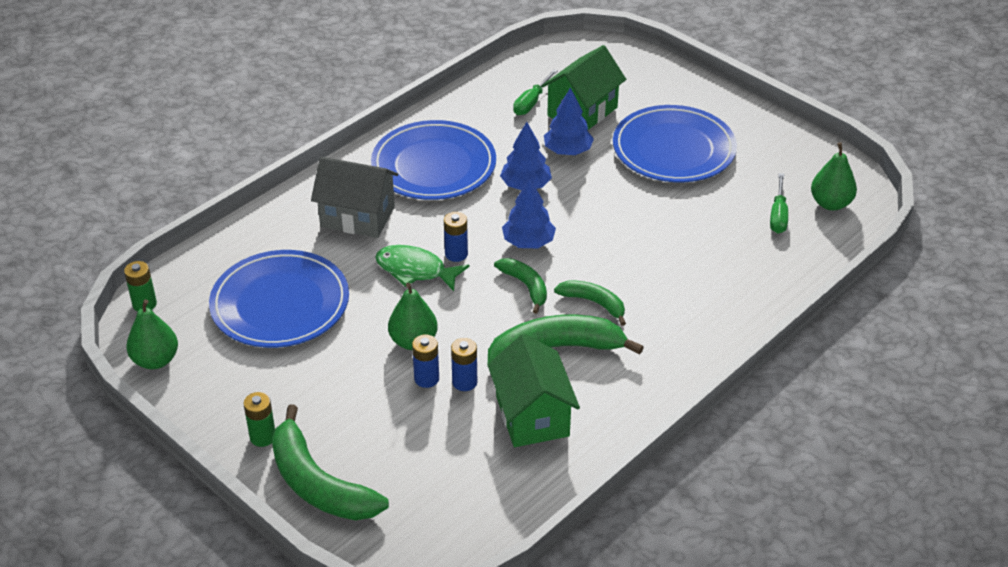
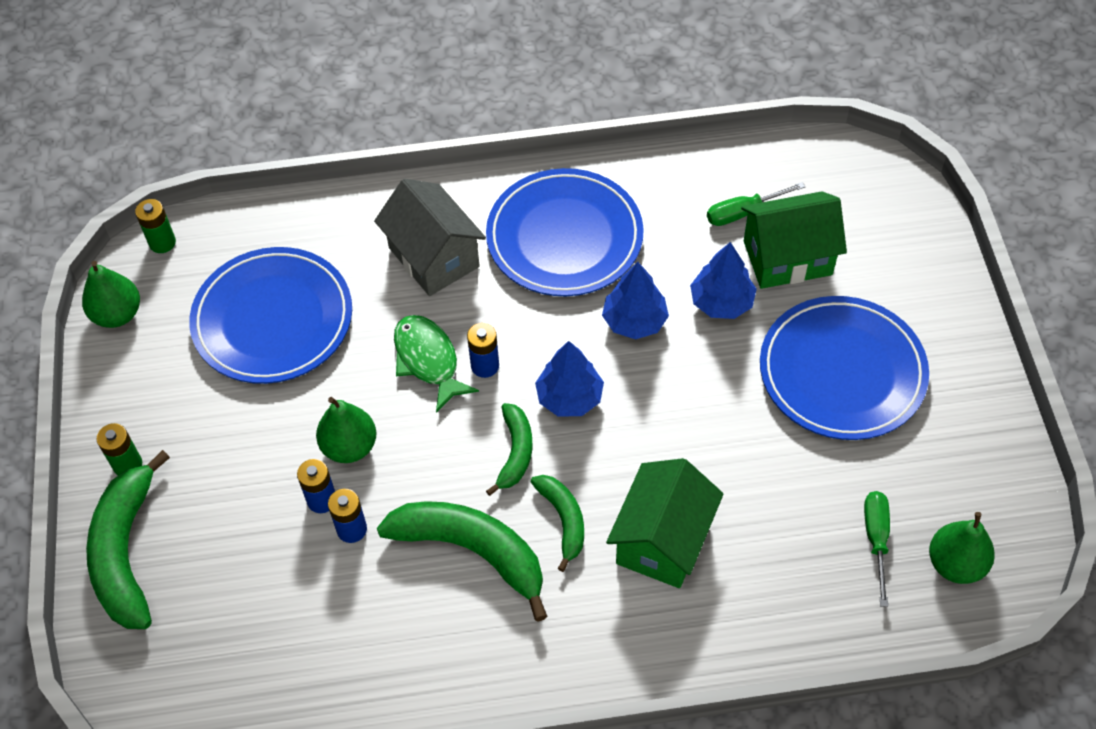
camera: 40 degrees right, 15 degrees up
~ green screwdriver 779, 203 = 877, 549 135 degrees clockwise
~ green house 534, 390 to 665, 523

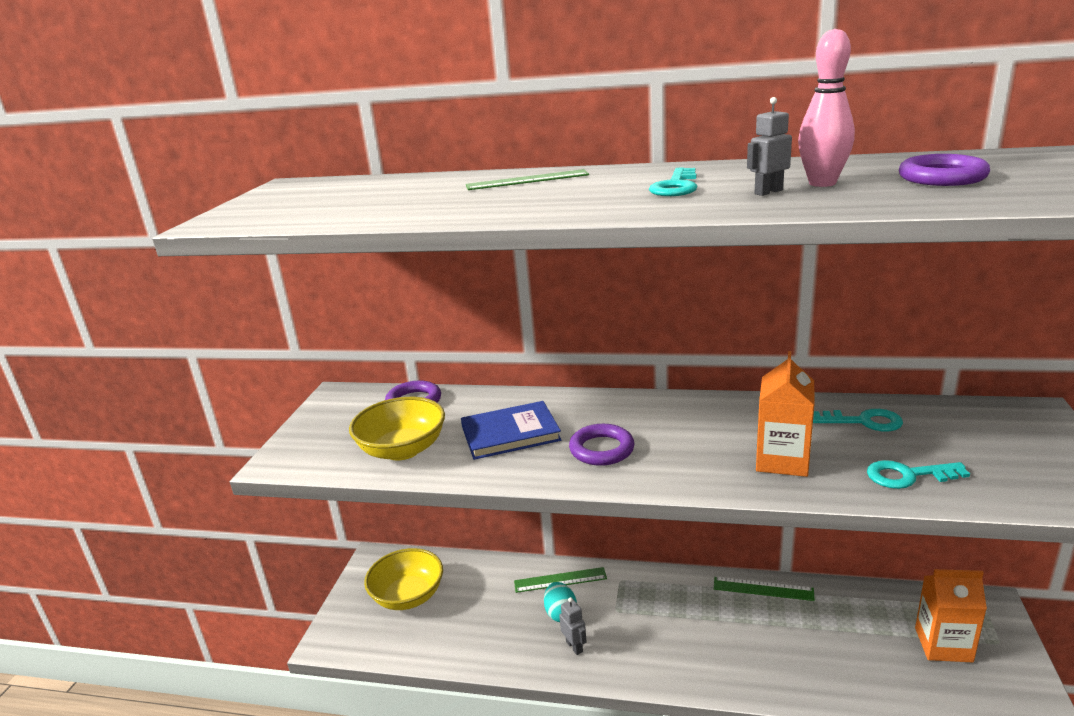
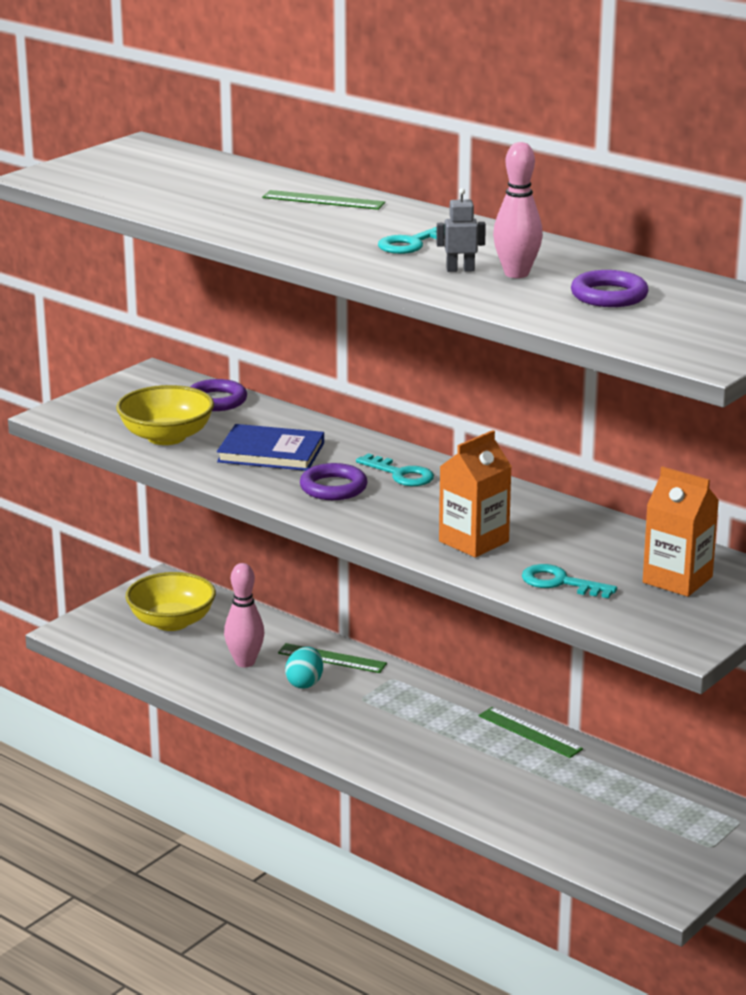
camera: 25 degrees right, 0 degrees up
~ turquoise key 858, 420 to 395, 469
~ orange carton 951, 615 to 681, 531
- grey robot 573, 626
+ pink bowling pin 244, 615

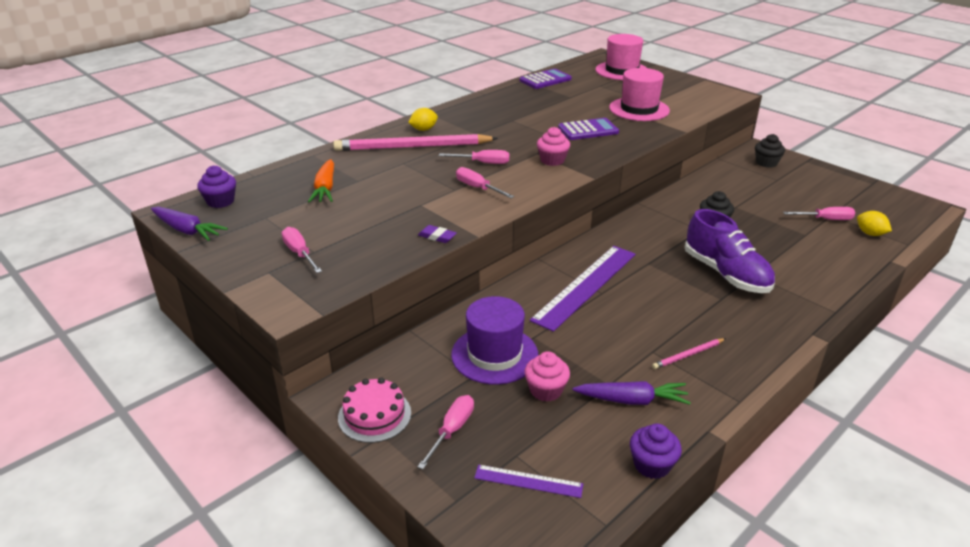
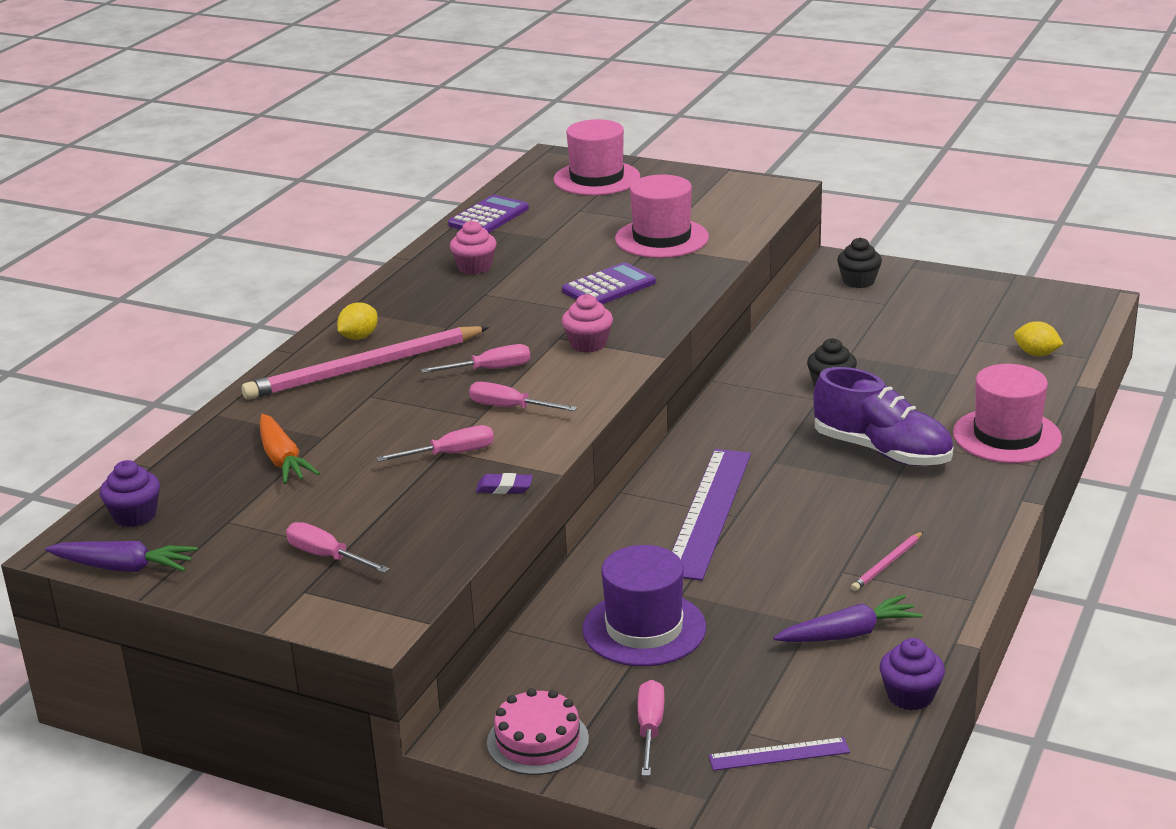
camera: 20 degrees left, 5 degrees down
~ pink screwdriver 819, 213 to 435, 443
~ pink cupcake 547, 376 to 473, 247
+ pink hat 1007, 413

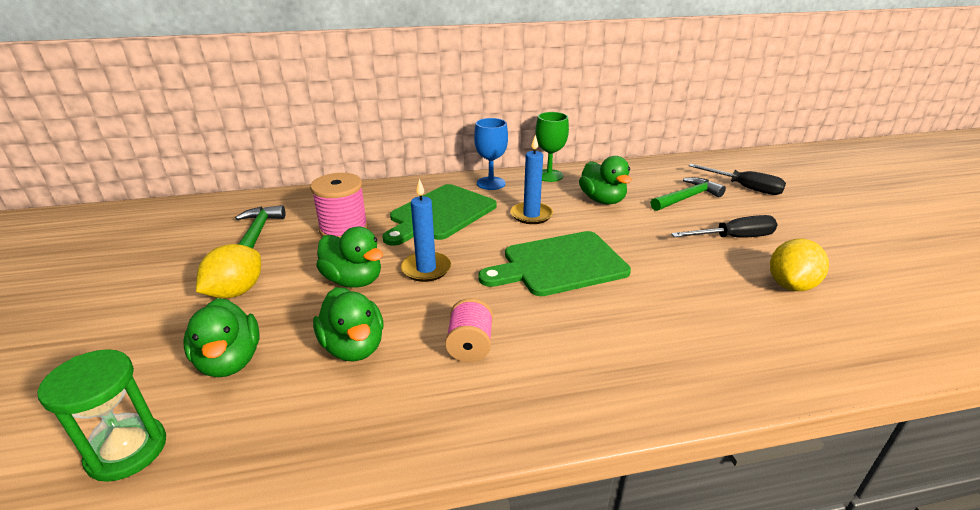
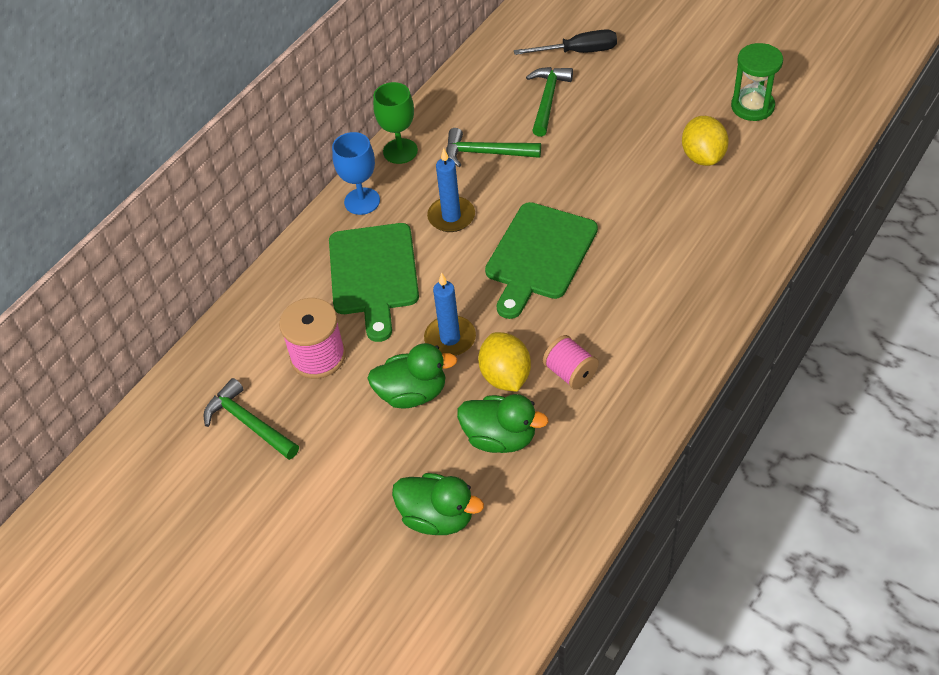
camera: 40 degrees left, 20 degrees up
~ green duck 605, 180 to green hammer 493, 147
- black screwdriver 724, 226
~ yellow lemon 228, 271 to 504, 362
~ green hourglass 102, 415 to 757, 82

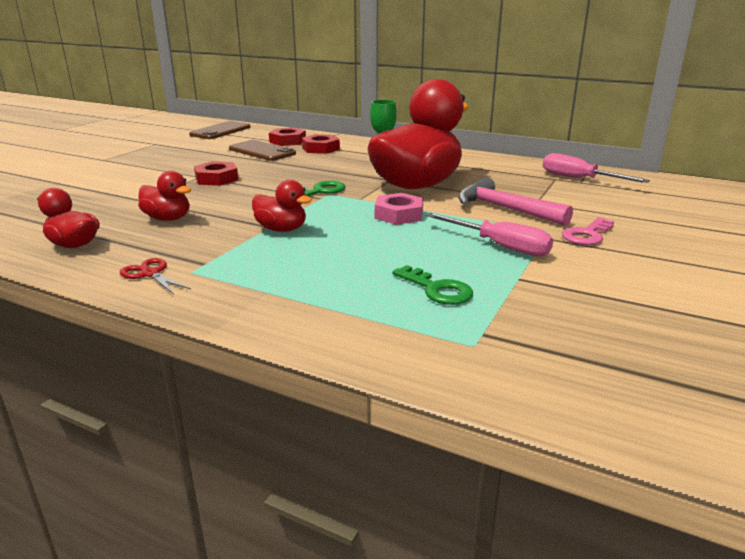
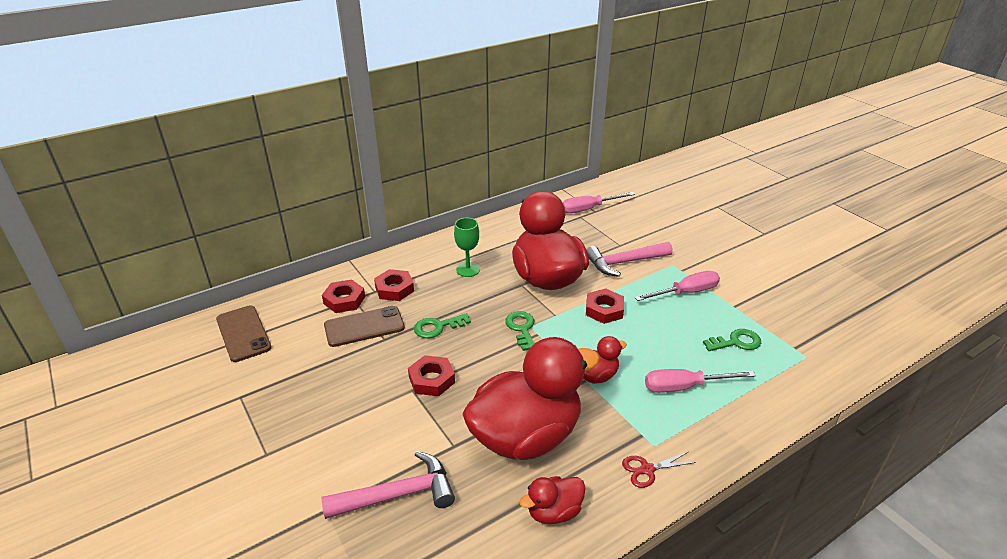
camera: 60 degrees left, 10 degrees up
~ red duck 164, 196 = 531, 398 x2.26
~ pink nut 399, 209 to red nut 605, 306
- pink key 588, 231
+ green key 442, 325
+ pink screwdriver 700, 381
+ pink hammer 388, 485

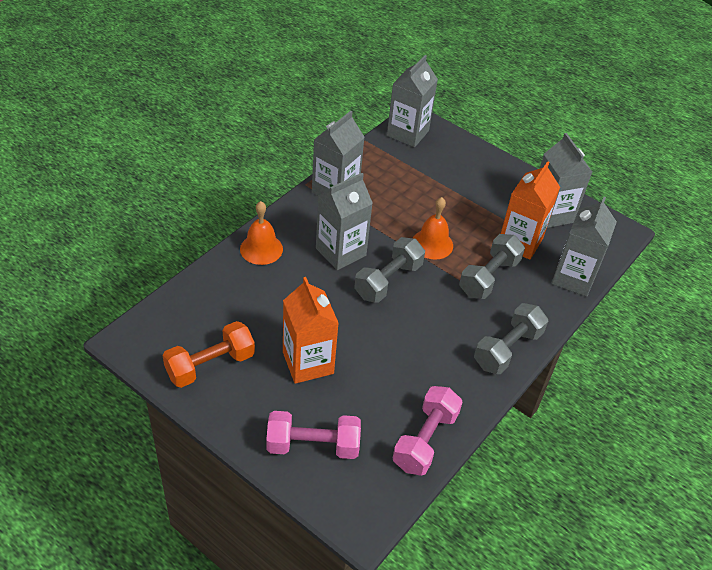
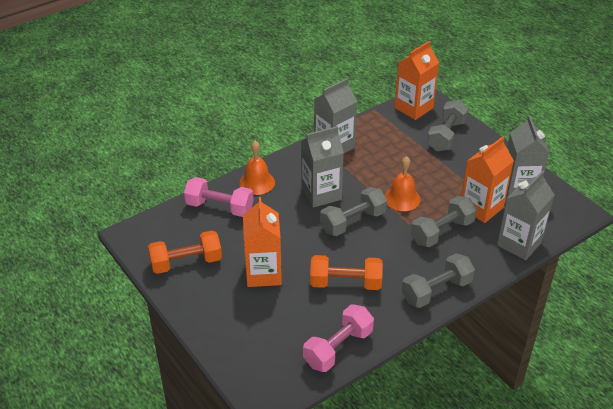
camera: 20 degrees right, 5 degrees down
~ grey carton 412, 101 to orange carton 417, 80
~ pink dumbbell 313, 435 to 219, 197
+ grey dumbbell 448, 125
+ orange dumbbell 346, 272

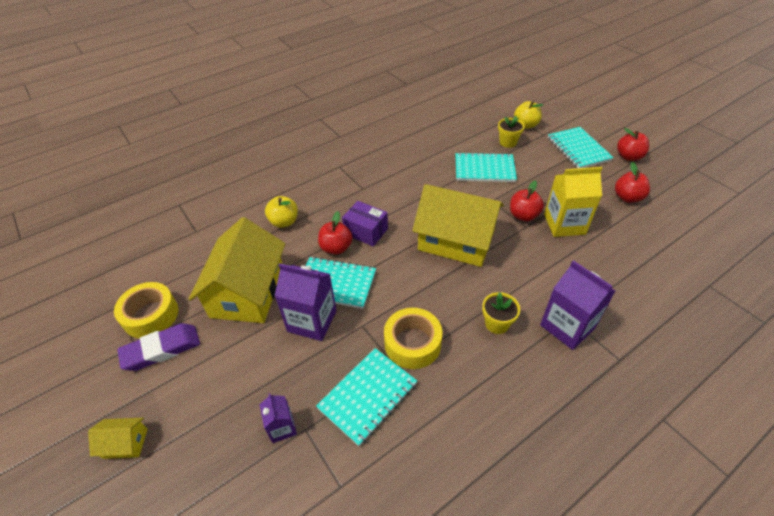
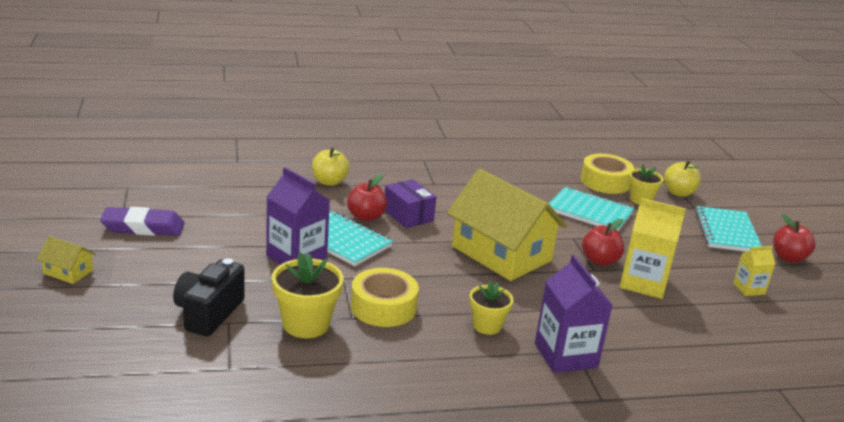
camera: 20 degrees right, 20 degrees down
~ red apple 632, 182 to yellow carton 754, 271
- yellow house 237, 270
~ yellow tape 146, 310 to 607, 174
~ turquoise notebook 366, 397 to yellow flower pot 308, 295
~ purple carton 278, 418 to black camera 209, 297

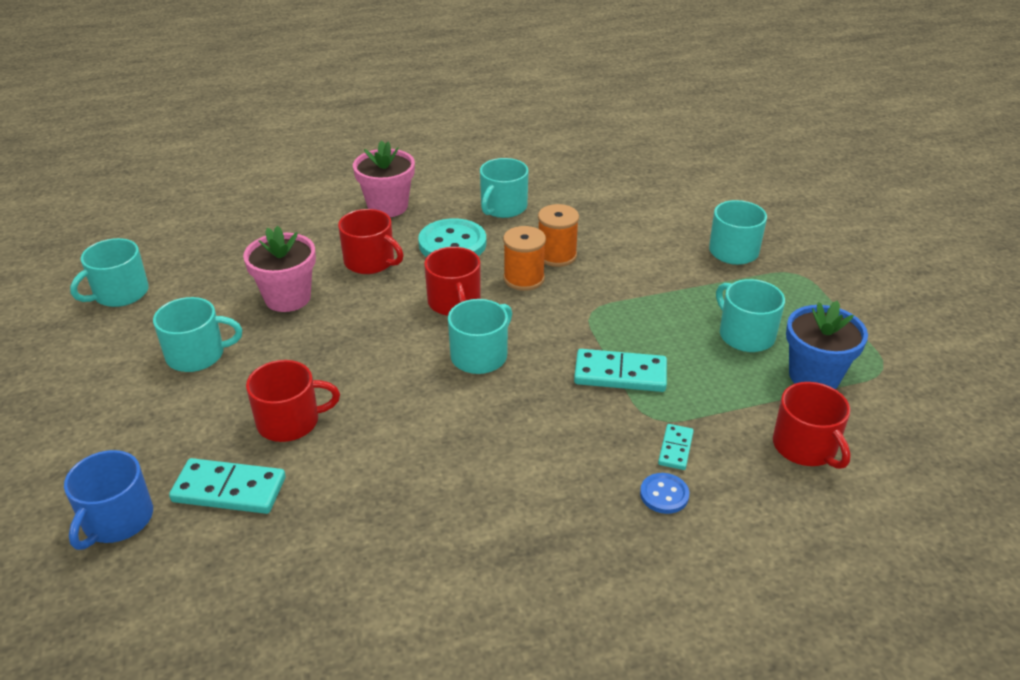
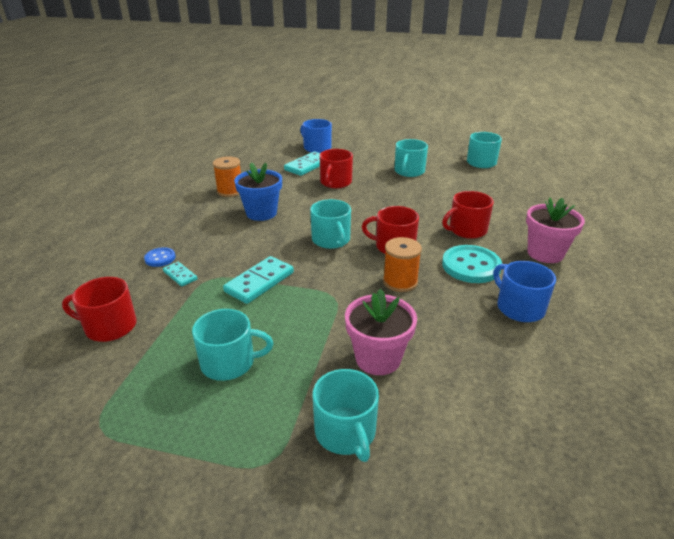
camera: 120 degrees right, 5 degrees down
~ turquoise mug 504, 188 to blue mug 524, 291
~ orange spool 558, 235 to 227, 176
~ pink flower pot 279, 269 to 381, 332
~ blue flower pot 827, 345 to 258, 192

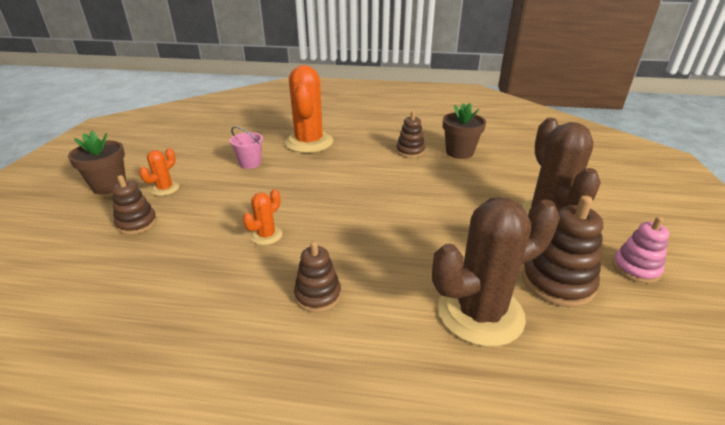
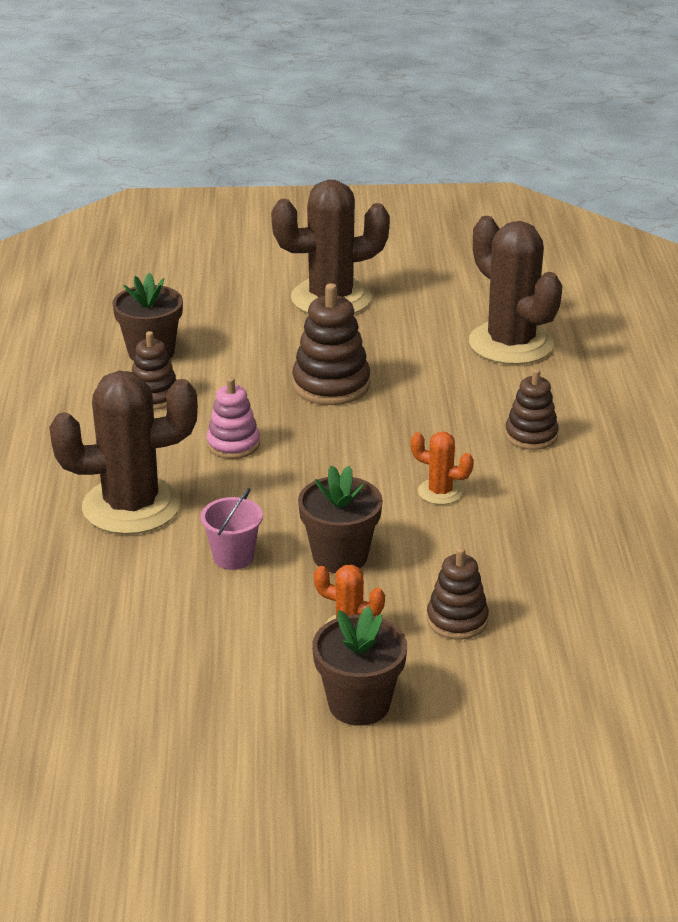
camera: 100 degrees left, 0 degrees up
~ orange cactus 309, 109 to brown cactus 123, 453
~ brown stacking toy 562, 251 to 331, 344
~ pink stacking toy 640, 249 to 233, 418
+ brown flower pot 340, 519

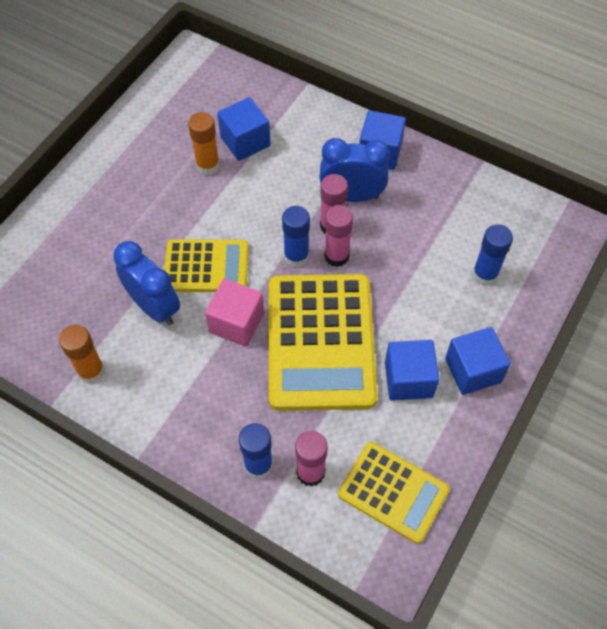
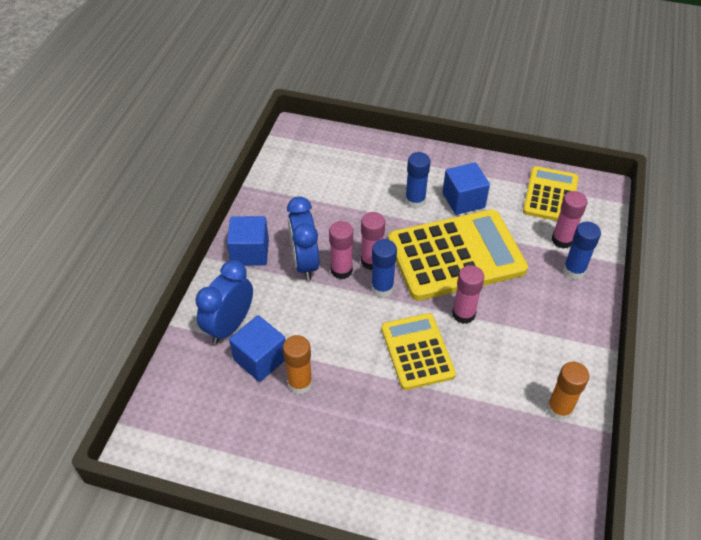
camera: 105 degrees left, 10 degrees down
~ blue glue stick 492, 255 to 417, 180
~ blue clock 146, 283 to 224, 302
~ pink cube 234, 313 to pink glue stick 468, 294
- blue cube 478, 361

